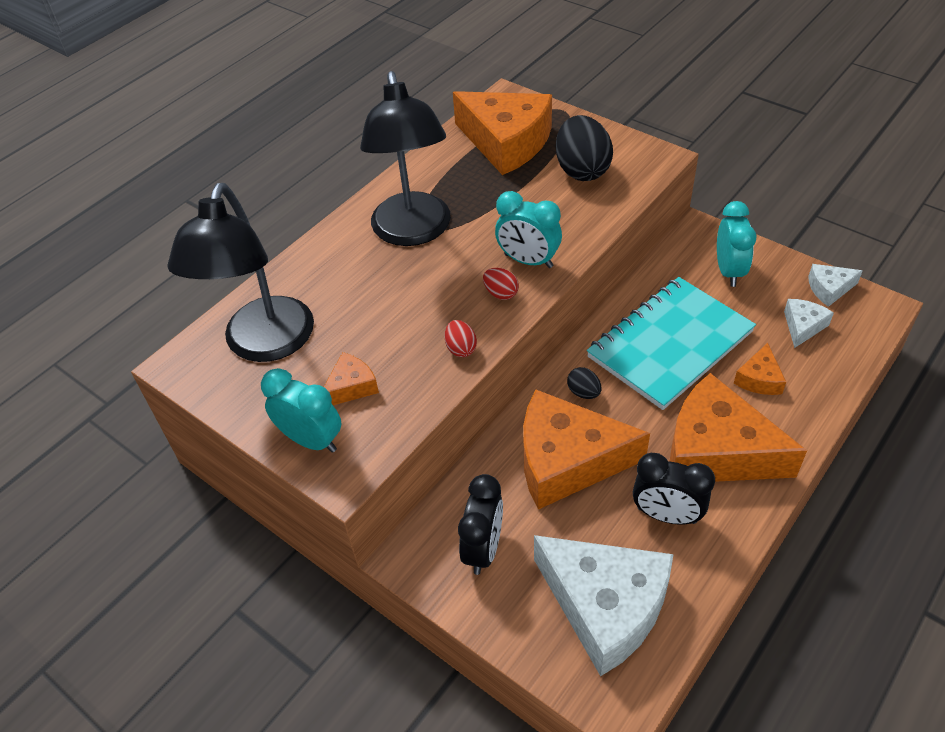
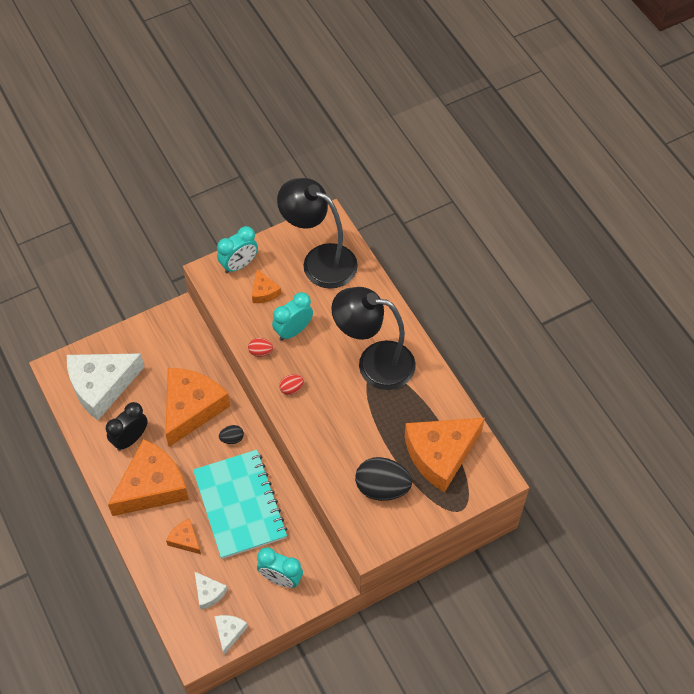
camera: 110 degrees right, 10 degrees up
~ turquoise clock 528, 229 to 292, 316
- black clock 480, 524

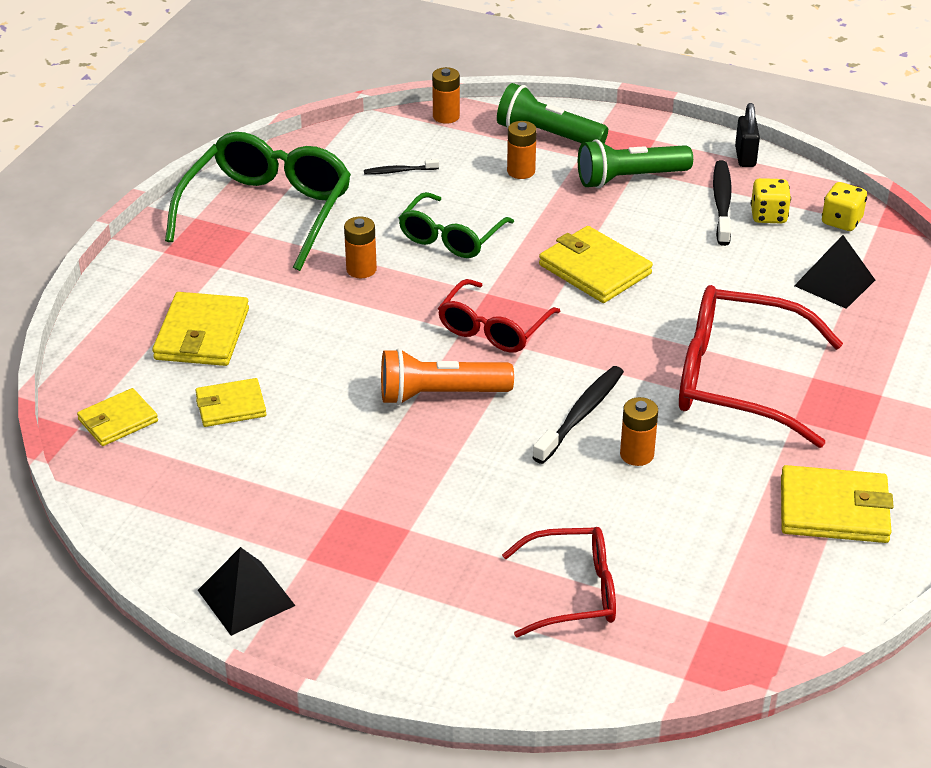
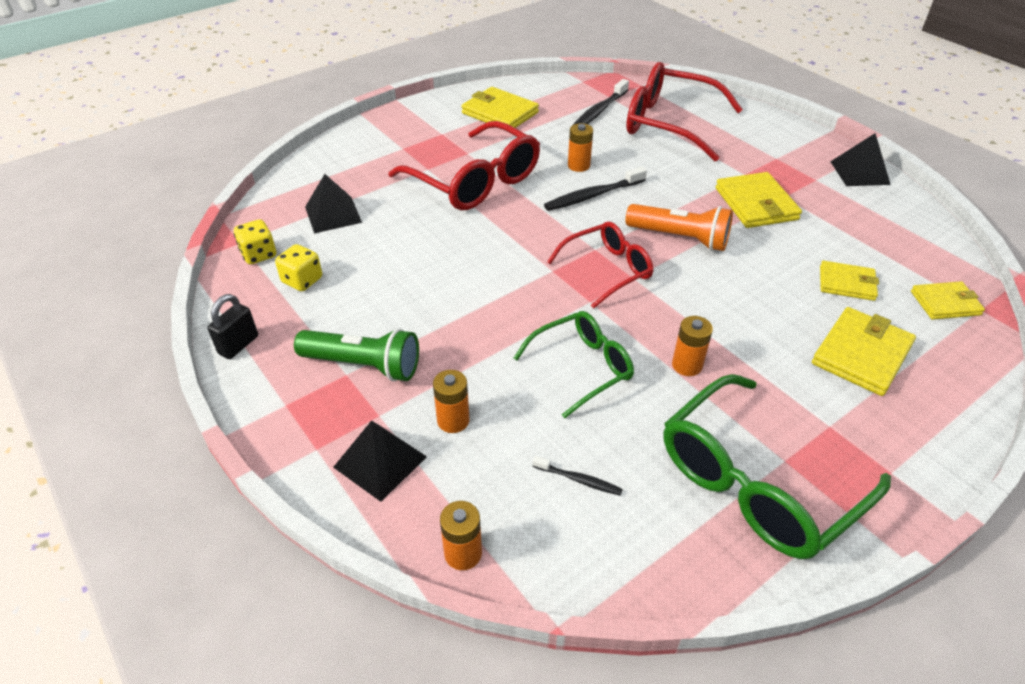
camera: 150 degrees left, 5 degrees up
~ green flashlight 552, 113 to black pyramid 380, 461
~ black toothbrush 722, 203 to 601, 102
~ yellow wallet 596, 264 to 759, 200
~ red glasses 559, 582 = 684, 111 x1.65

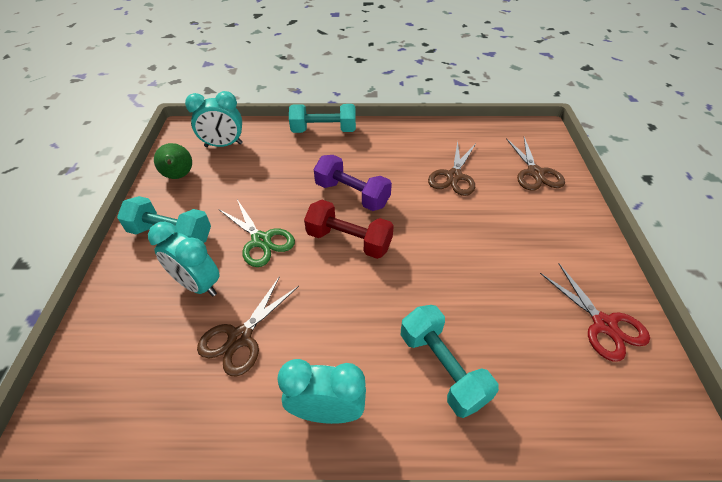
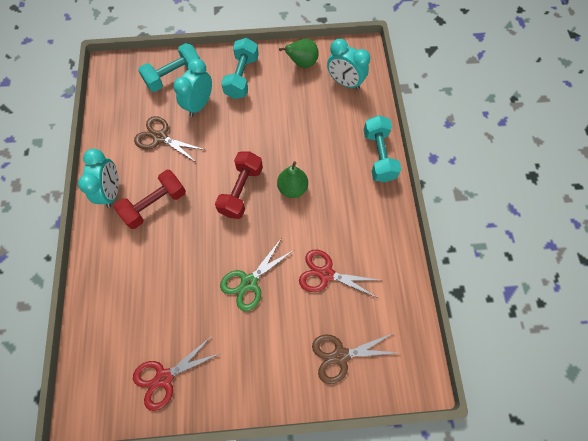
camera: 85 degrees right, 20 degrees up
~ turquoise clock 214, 119 = 348, 64 45 degrees counterclockwise
~ brown scissors 452, 168 to red scissors 339, 274
~ purple dumbbell 353, 183 to green pear 292, 179
~ green scissors 257, 233 to 257, 275
~ turquoise dumbbell 450, 361 to 169, 67
+ red dumbbell 150, 199

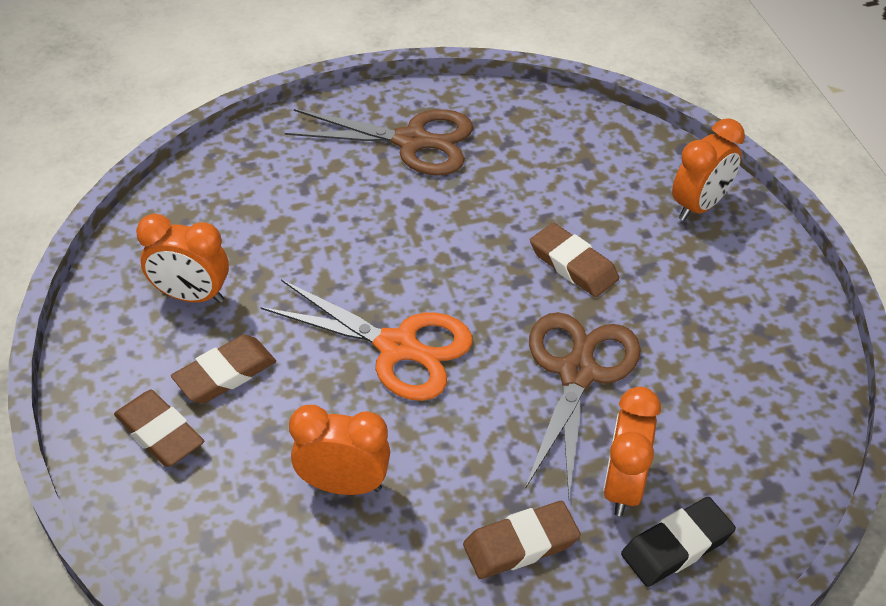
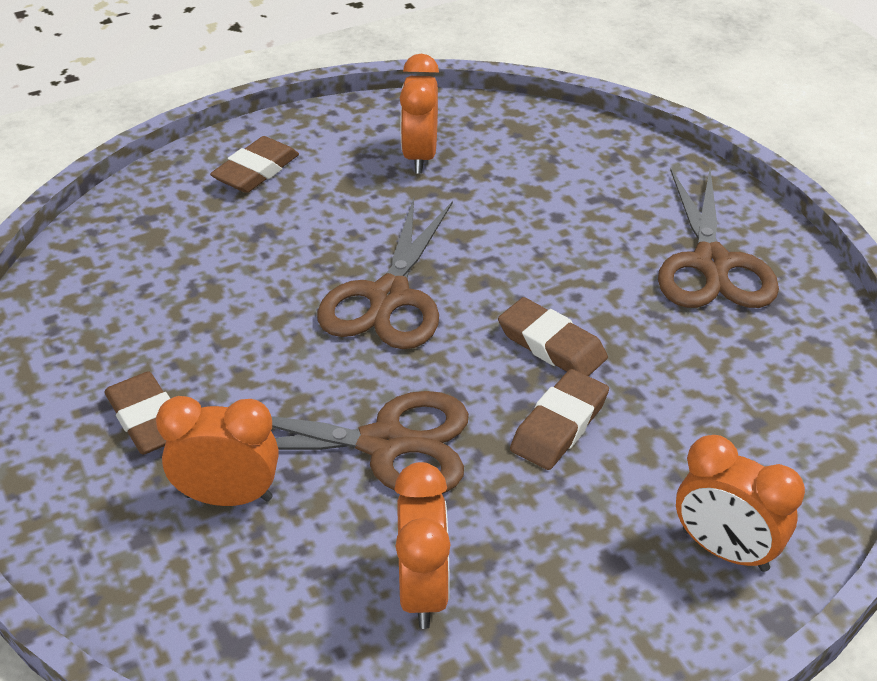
camera: 80 degrees right, 5 degrees down
~ orange scissors 366, 340 to brown scissors 385, 273
~ brown eraser 223, 369 to 553, 336
~ orange clock 339, 450 to 422, 545
- black eraser 678, 542

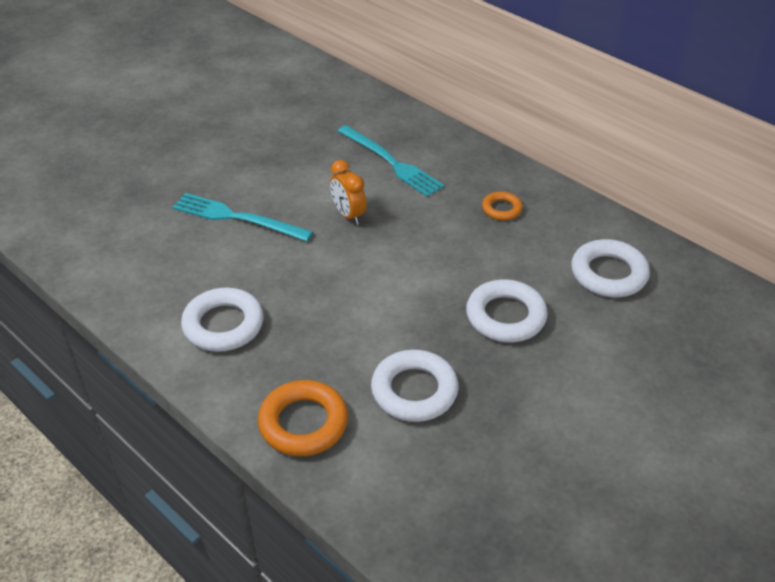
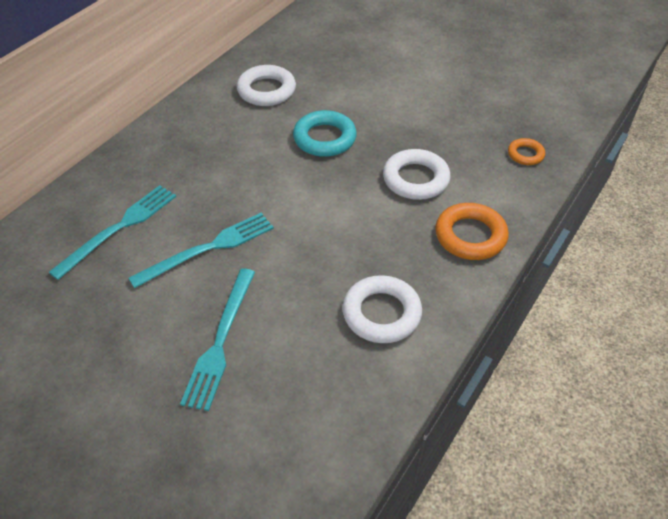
camera: 100 degrees left, 5 degrees up
~ orange clock 348, 192 to turquoise fork 201, 250
~ orange ring 502, 206 to 526, 151
~ white ring 507, 310 to turquoise ring 325, 133

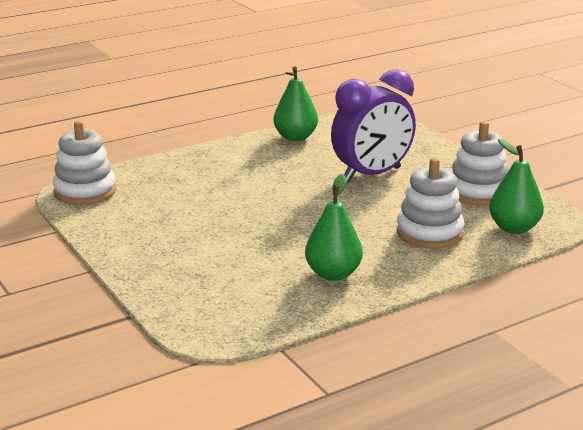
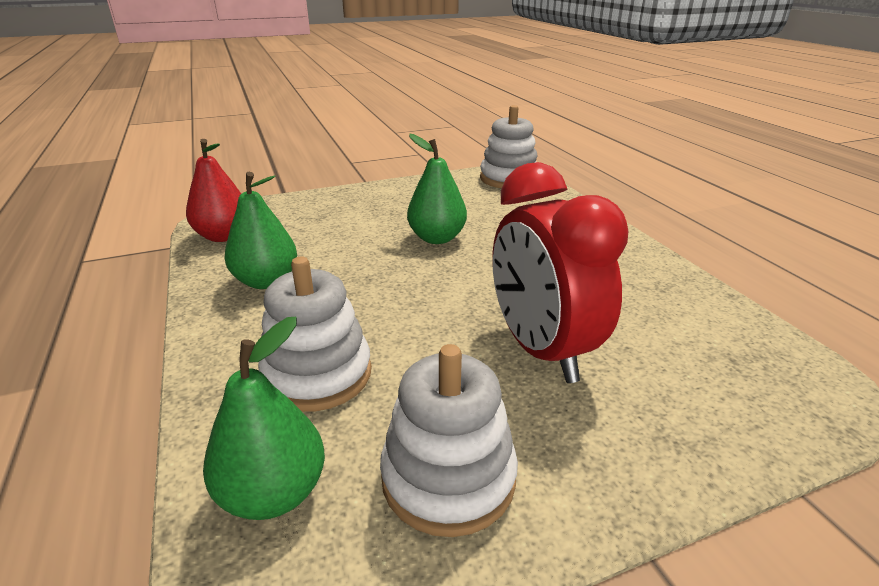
camera: 100 degrees right, 5 degrees up
~ green pear 295, 103 to 437, 189
~ purple clock 373, 125 to red clock 560, 272
+ red pear 213, 190

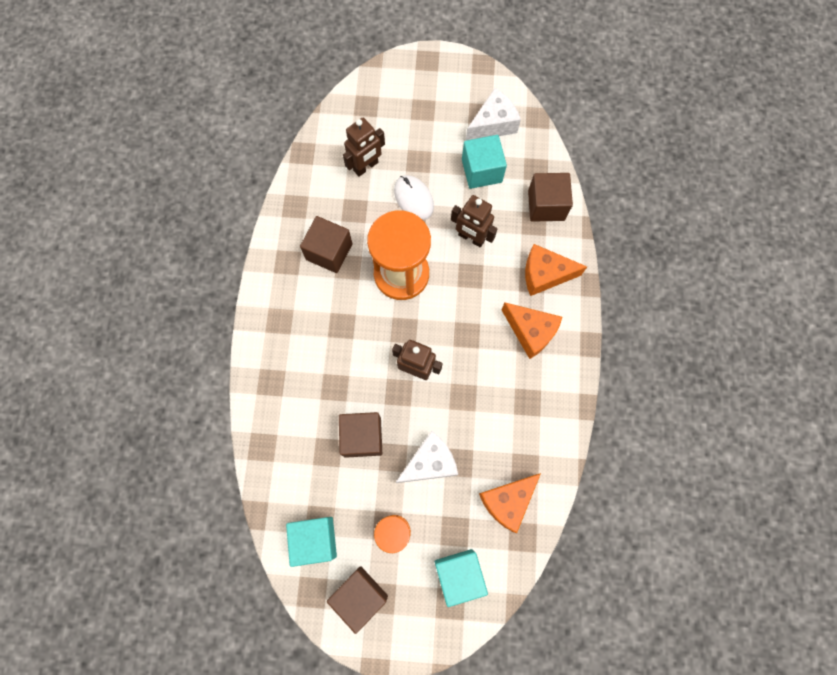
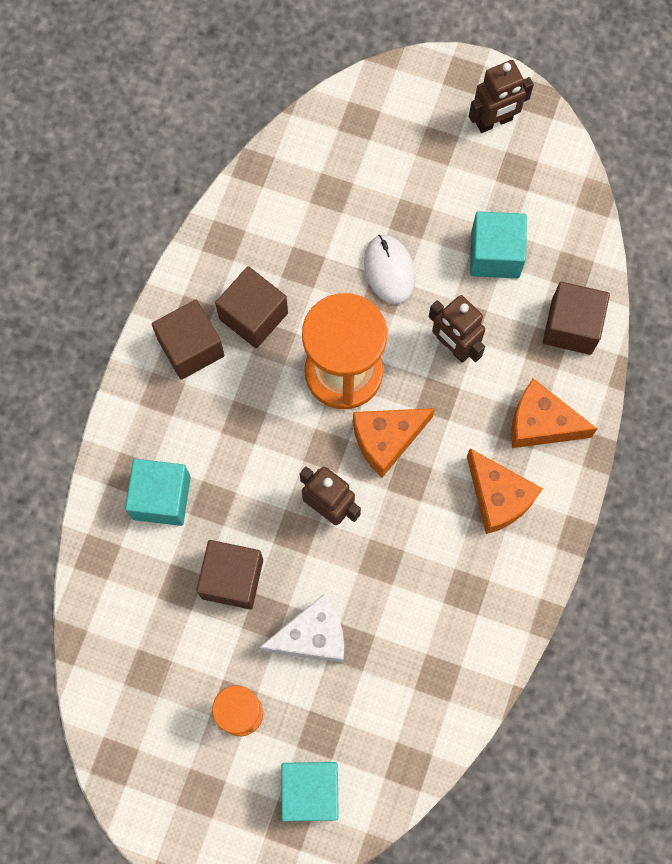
camera: 15 degrees right, 0 degrees up
- white cheese 493, 114
~ brown robot 364, 147 to 501, 96
~ orange cheese 510, 503 to 394, 443
~ turquoise cube 311, 542 to 158, 492
~ brown cube 357, 600 to 188, 340

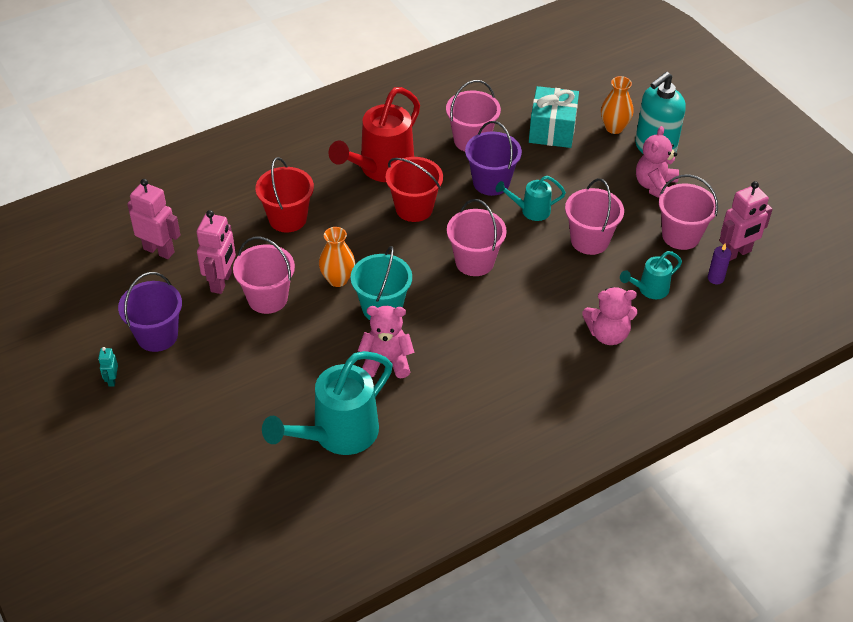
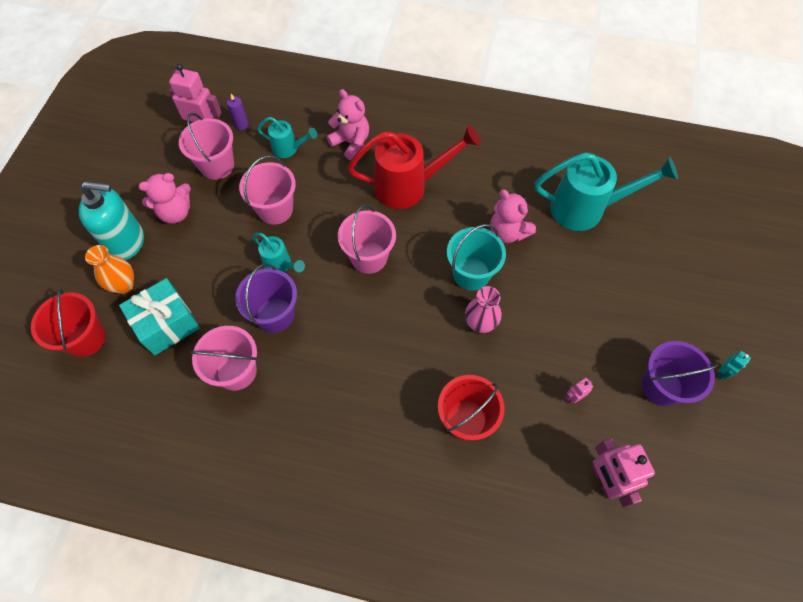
camera: 135 degrees left, 15 degrees up
~ red watering can 374, 134 to 414, 167
~ red bucket 414, 189 to 68, 322
~ pink robot 216, 252 = 579, 391 x0.49
~ orange vase 337, 257 to pink vase 483, 309
- pink bucket 264, 275

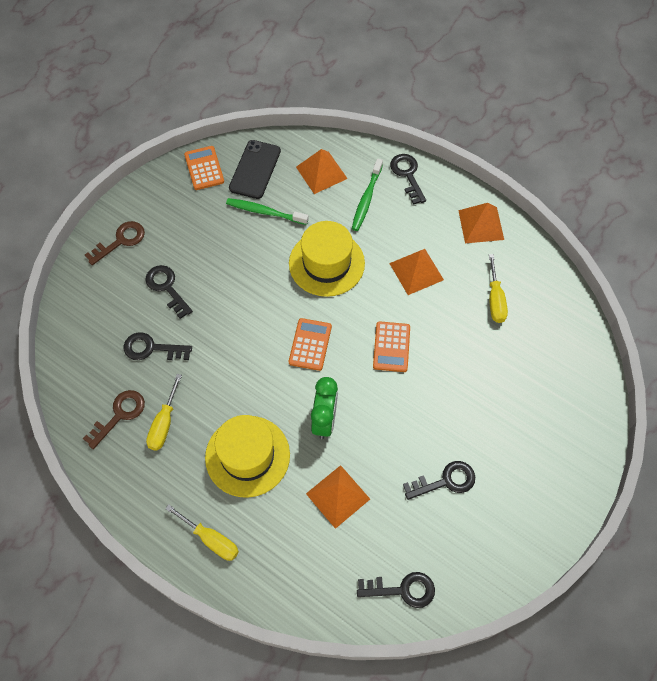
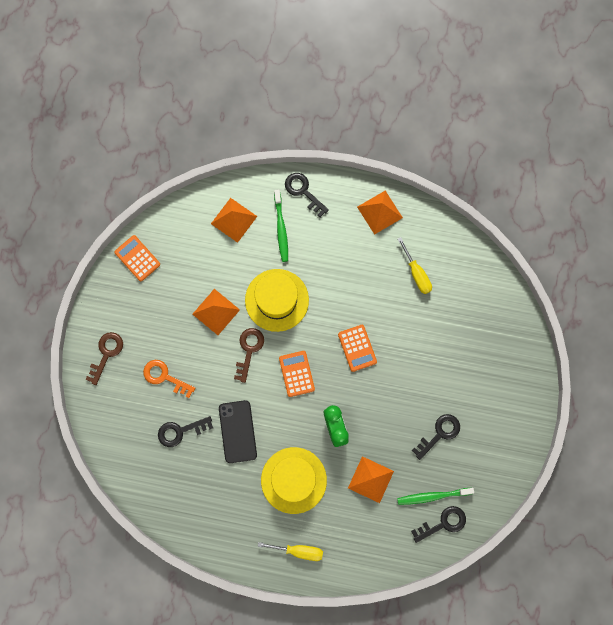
camera: 25 degrees left, 15 degrees up
~ black phone 255, 169 to 238, 431
~ green toothbrush 267, 211 to 435, 496
~ orange pyramid 416, 272 to 216, 312
~ black key 169, 292 to orange key 169, 379
- yellow screwdriver 164, 412
~ brown key 114, 419 to 249, 355

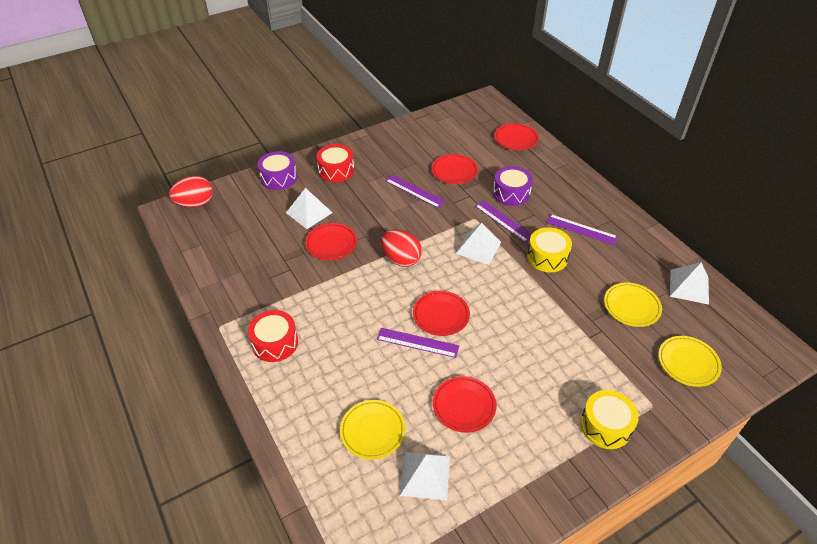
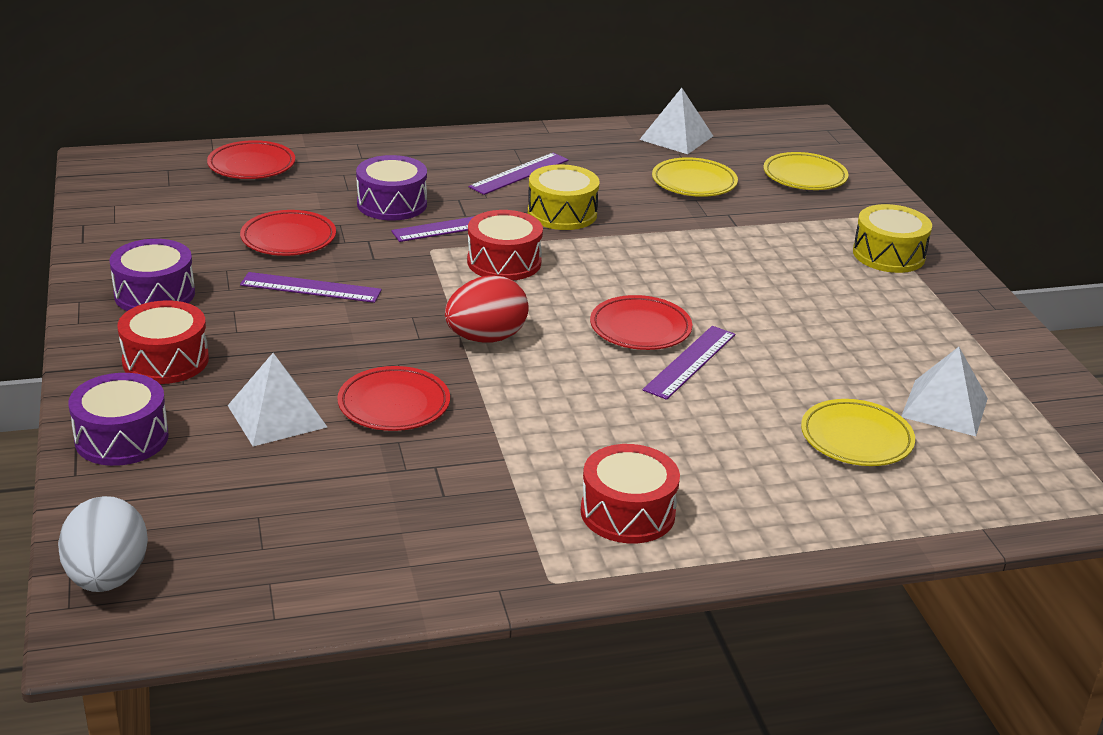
camera: 75 degrees left, 15 degrees down
~ purple ruler 416, 191 = 311, 287 45 degrees clockwise
~ red egg 191, 191 to white egg 103, 544
~ white pyramid 478, 244 to red drum 505, 245
- red plate 464, 404
+ purple drum 152, 275

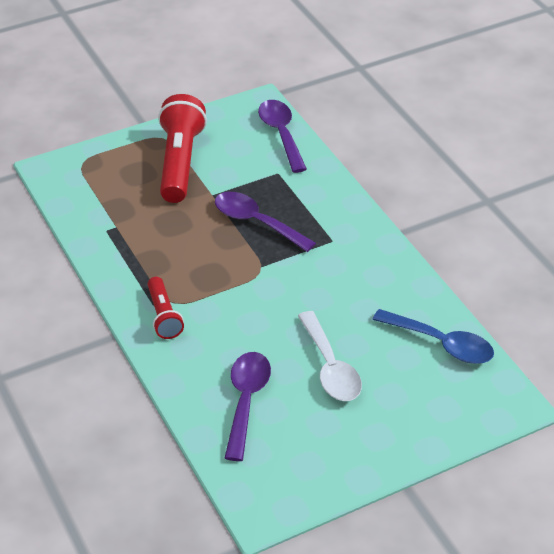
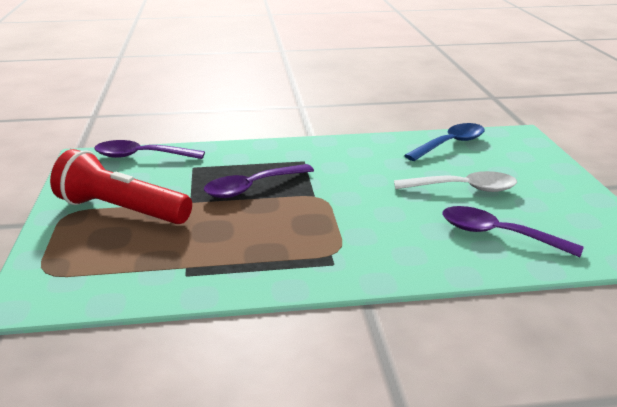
camera: 70 degrees left, 15 degrees down
- red flashlight 166, 308

